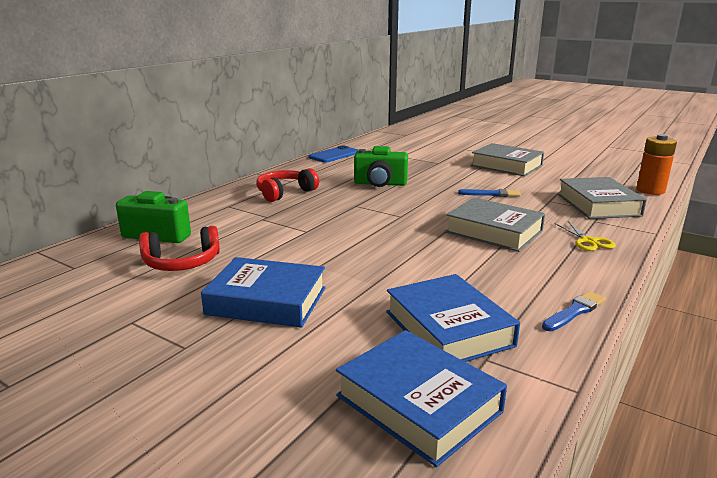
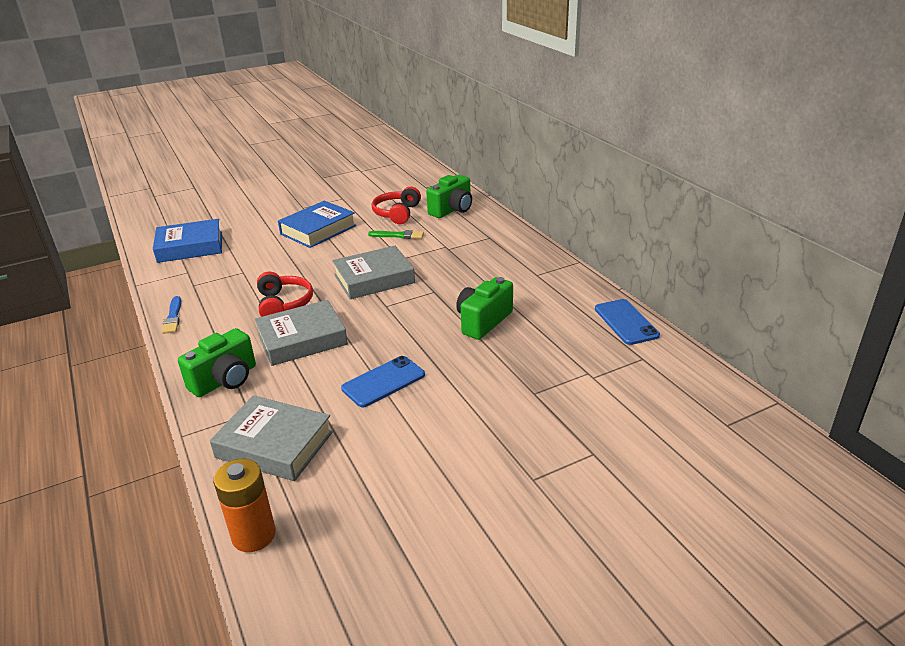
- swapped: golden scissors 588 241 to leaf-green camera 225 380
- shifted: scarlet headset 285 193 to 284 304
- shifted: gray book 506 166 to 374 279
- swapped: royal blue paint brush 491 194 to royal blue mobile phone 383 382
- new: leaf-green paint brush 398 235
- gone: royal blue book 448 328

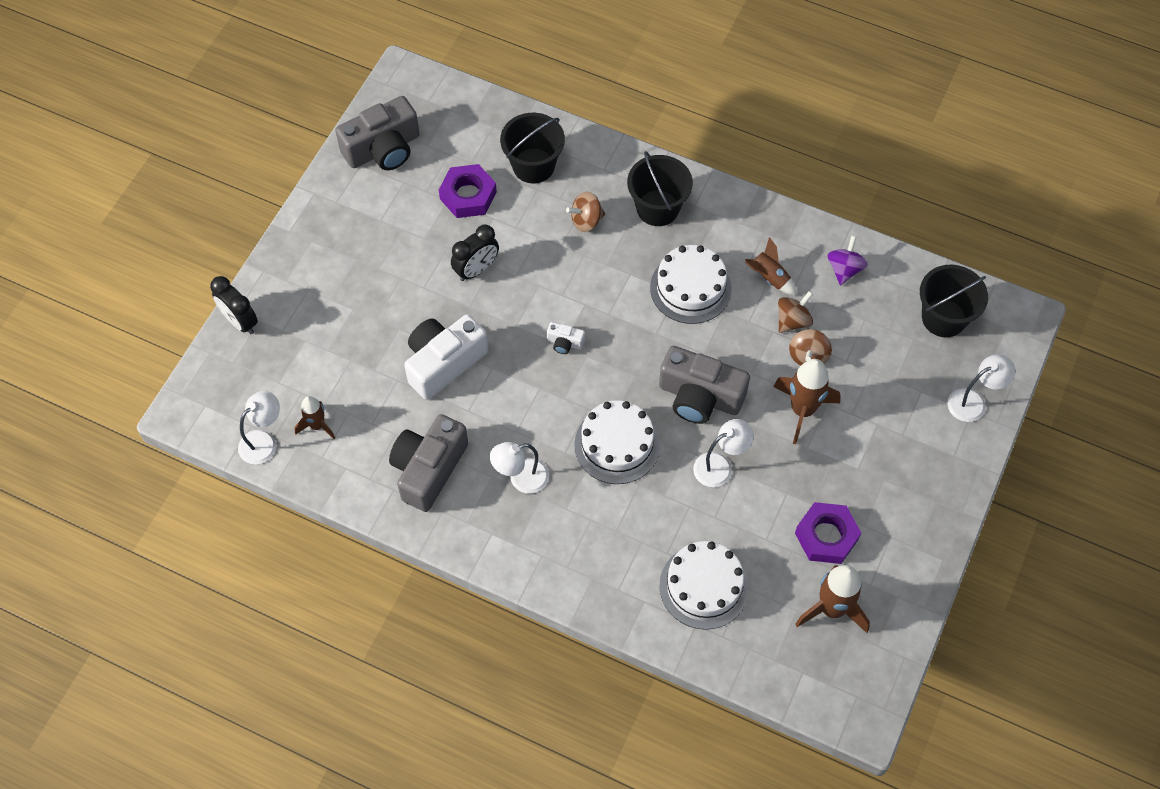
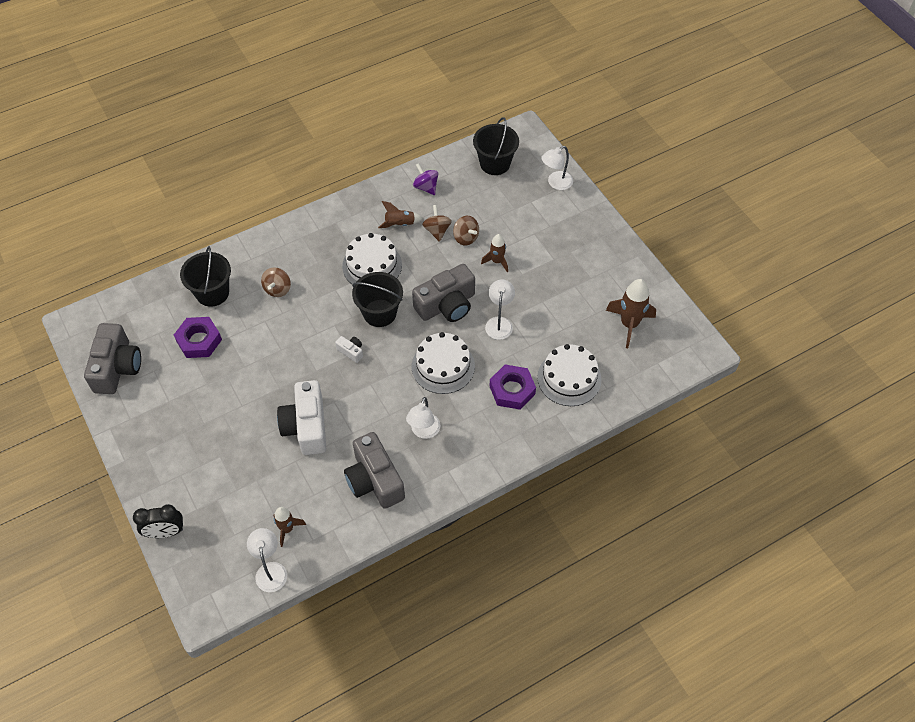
- rotated: snow-white camera 565 343 = 351 351 105 degrees counterclockwise
- shifted: ebony sand bucket 657 208 to 380 313
- scaled: brown spaceship 802 410 = 497 261 x0.60
- shifted: violet hex nut 826 536 to 512 390
- rotated: snow-white lamp 973 402 = 556 183 135 degrees counterclockwise
- gone: ebony alarm clock 476 270

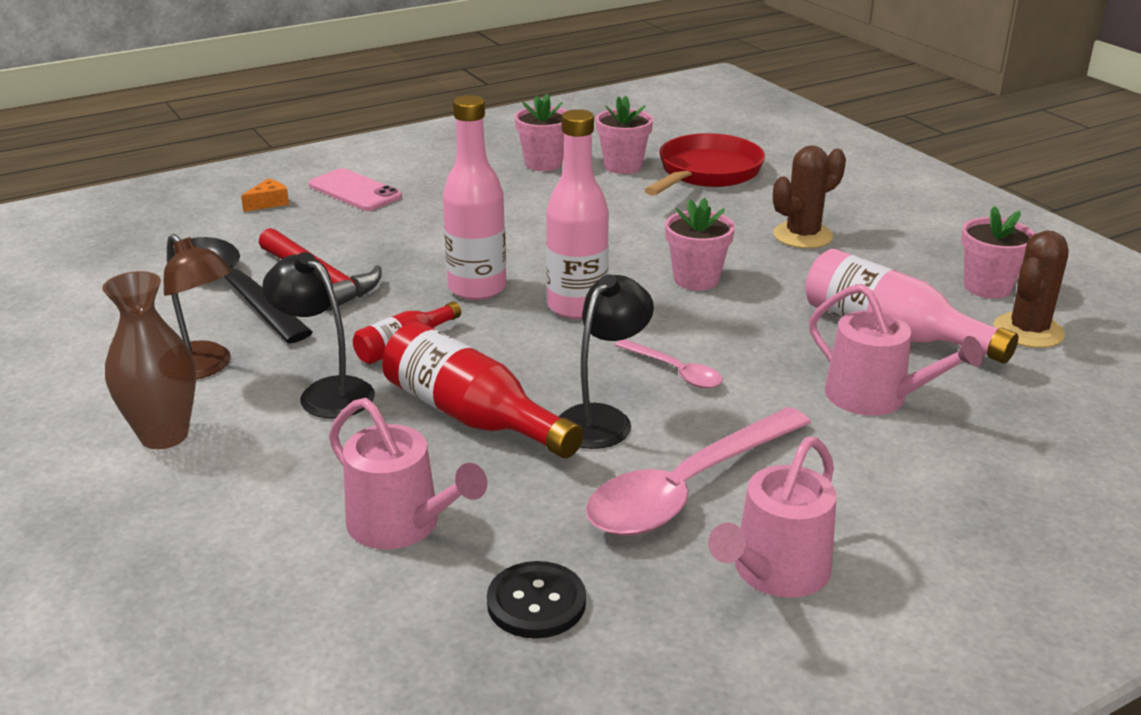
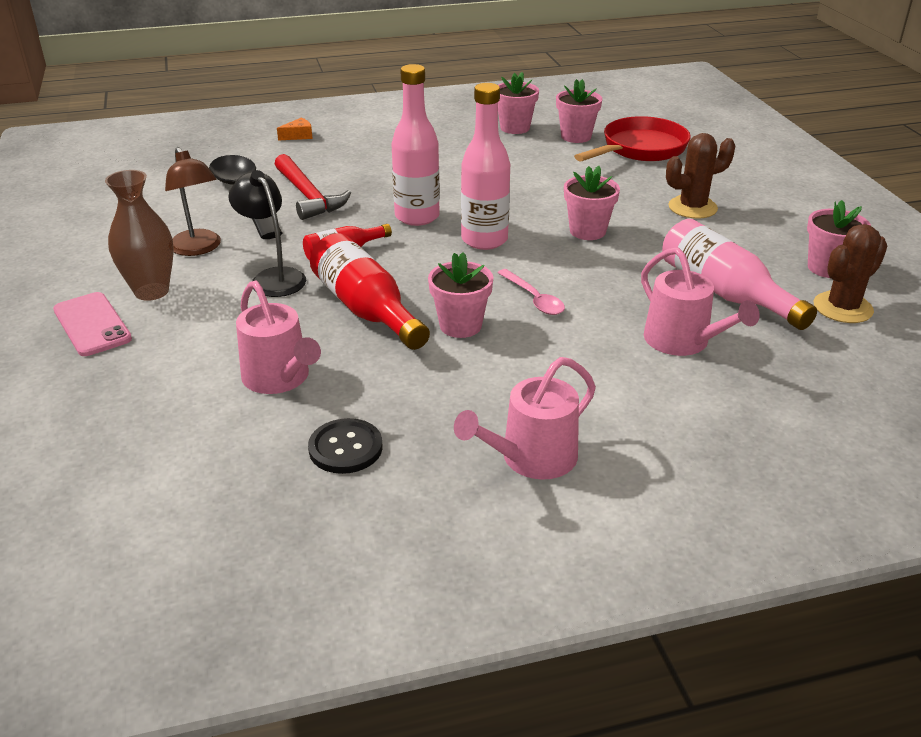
- shifted: rose-pink mobile phone 355 191 to 92 324
- swapped: ebony lamp 602 419 to rose-pink potted plant 460 325
- gone: rose-pink teaspoon 688 488

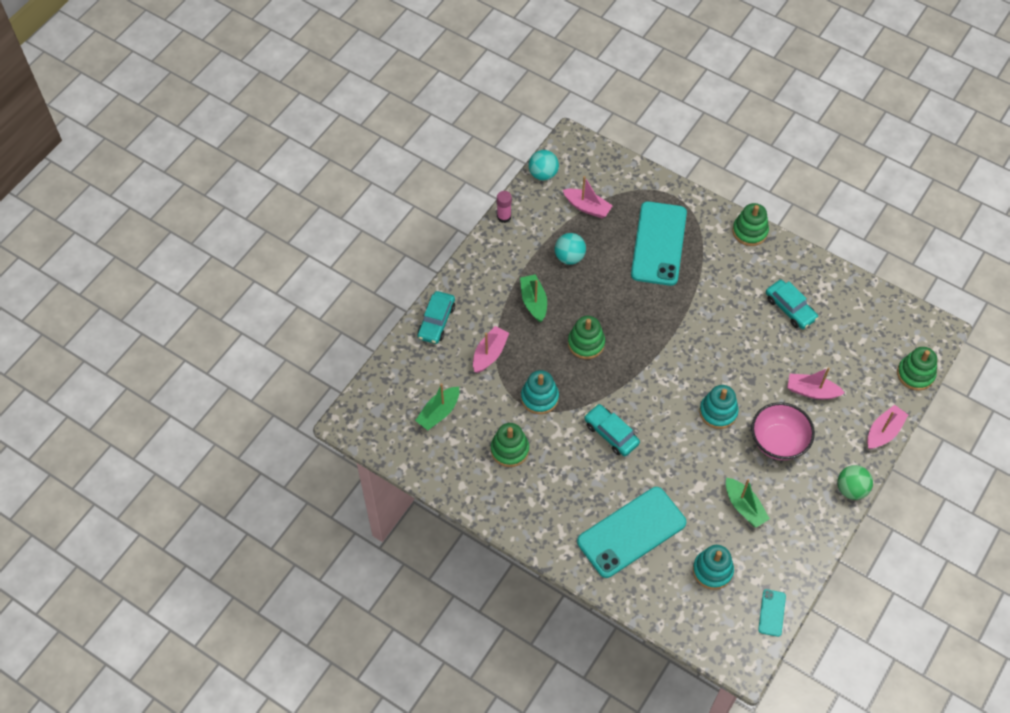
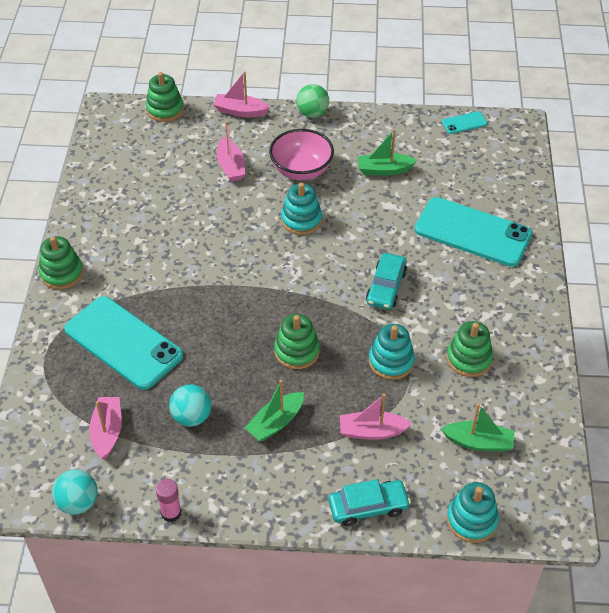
- rotated: aqua mobile phone 658 243 = 123 343 60 degrees clockwise
- rotated: leaf-green toy boat 744 507 = 384 170 120 degrees counterclockwise
- shifted: aqua stacking rings 712 570 to 471 520
- gone: aqua automobile 790 308

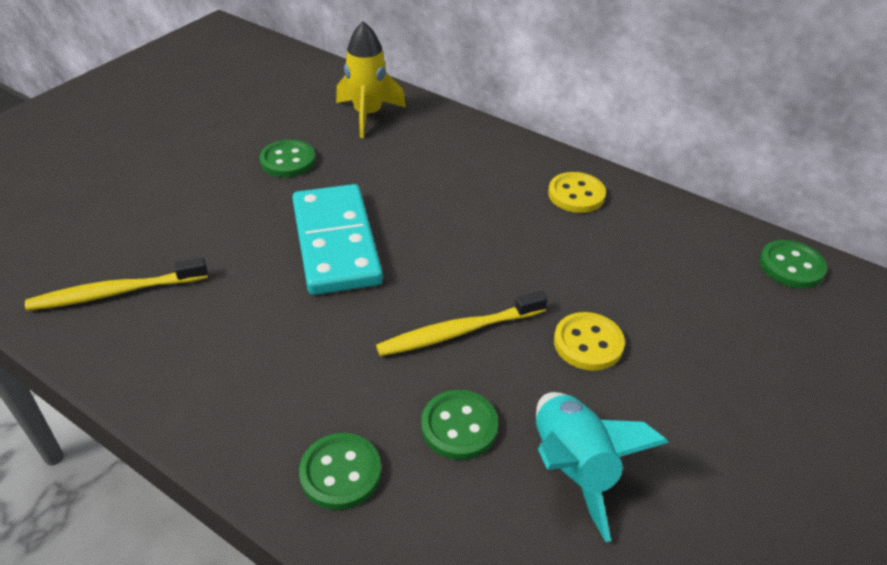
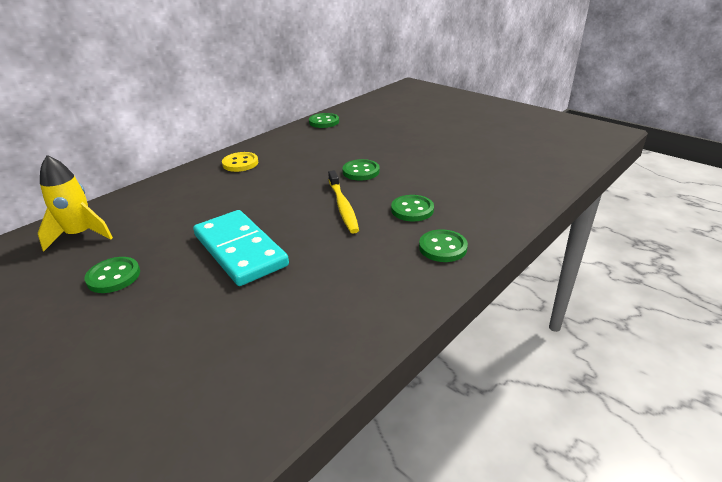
- rotated: aqua domino piece 335 243 = 240 250 60 degrees clockwise
- repainted: golden sewing button 588 343 to leaf-green sewing button 361 171
- gone: golden dental brush 116 292
- gone: aqua spaceship 572 467

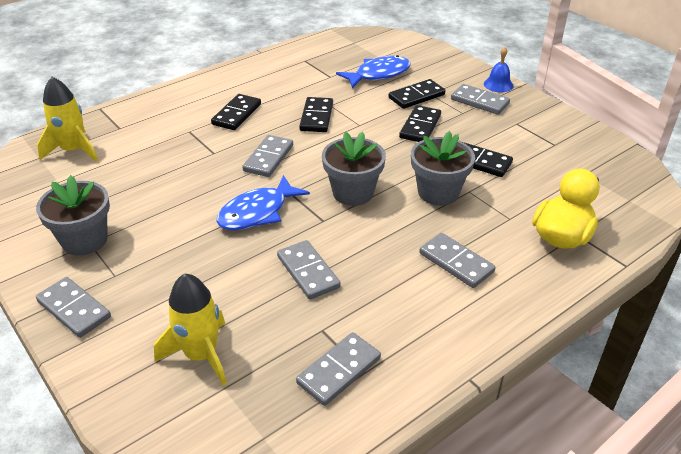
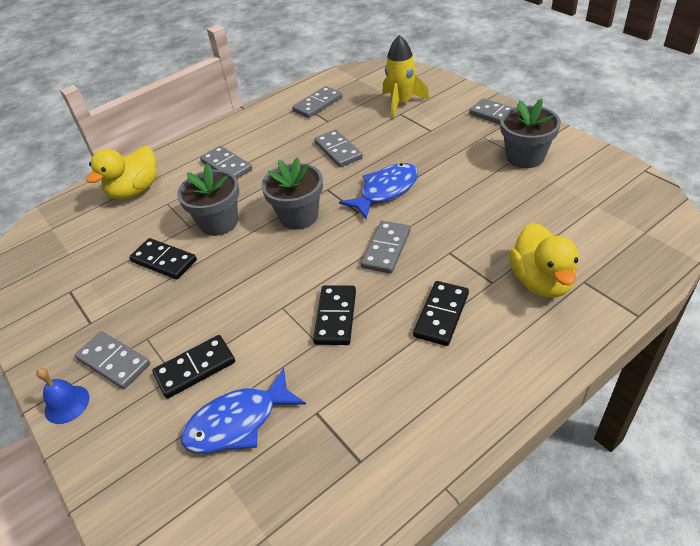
- new: golden duck 541 281
- gone: golden spaceship 73 150
- gone: ebony domino piece 420 126

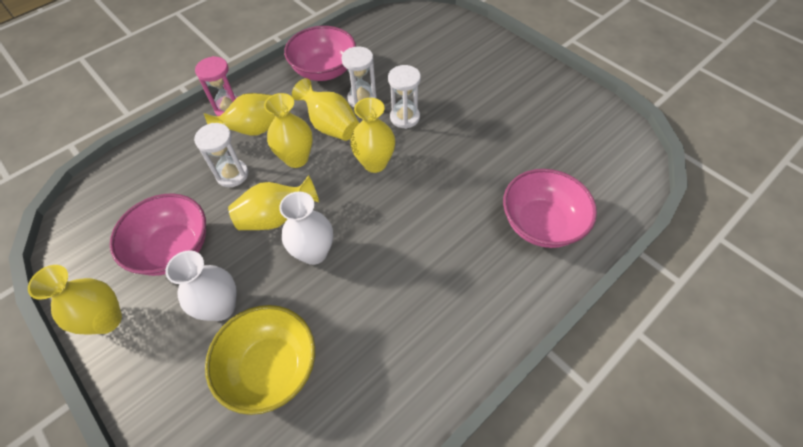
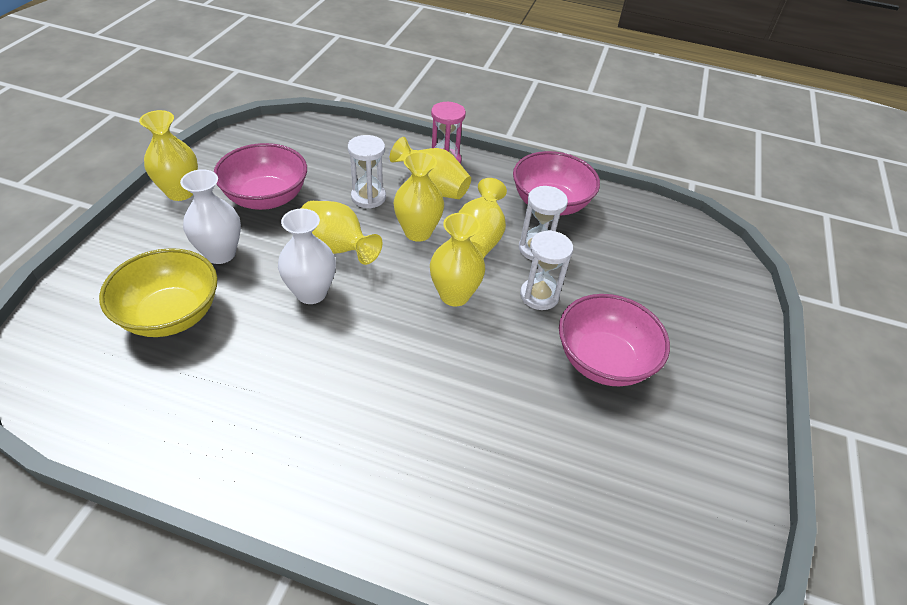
- shifted: rose-pink bowl 541 224 to 603 361

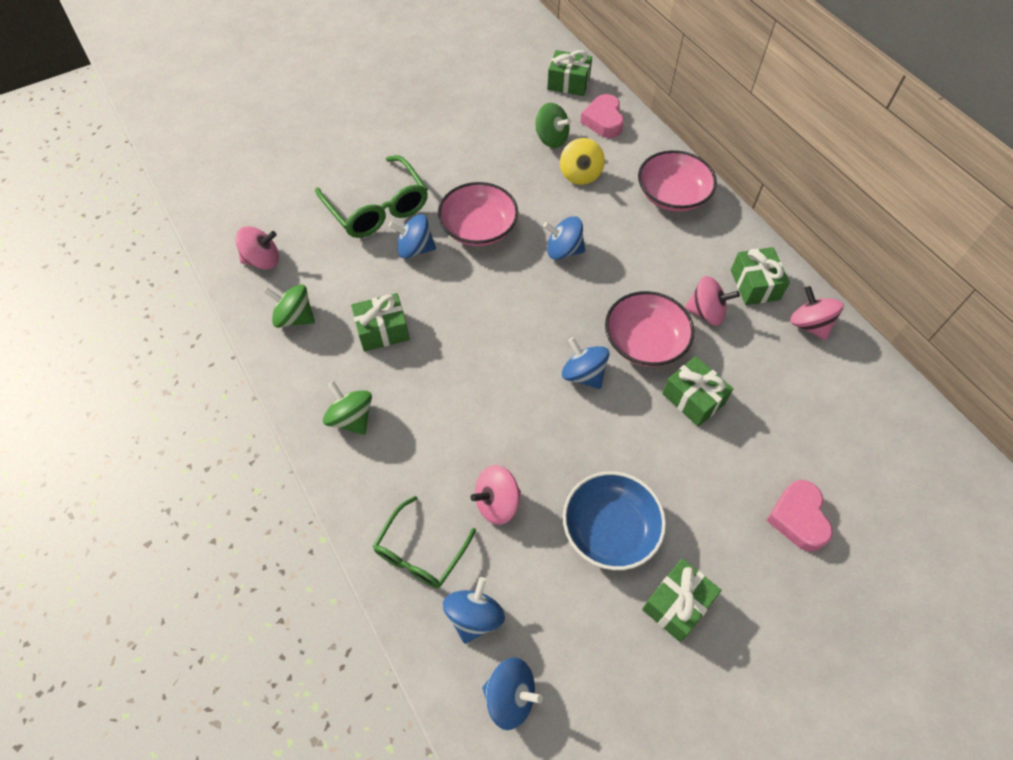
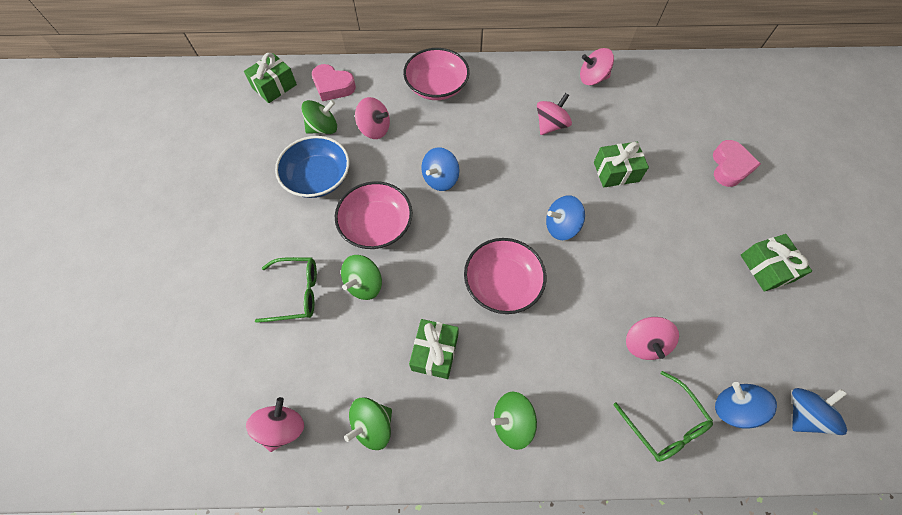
- scaled: leaf-green eyeglasses 378 209 = 297 292 x0.66
- shifted: royal blue bowl 610 529 to 318 178
- repainted: royal blue spinning top 415 249 to leaf-green spinning top 364 284
- repainted: golden spinning top 580 174 to rose-pink spinning top 374 129
- shifted: rose-pink bowl 645 341 to 502 283
- rotated: rose-pink heart 798 518 = 729 167 105 degrees counterclockwise
- gone: leaf-green wrapped gift 755 285

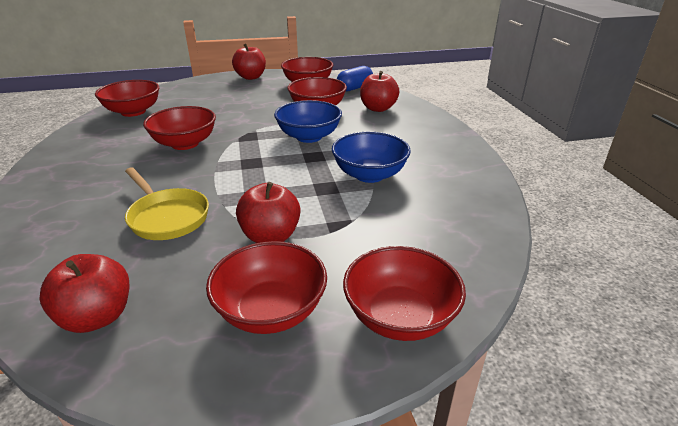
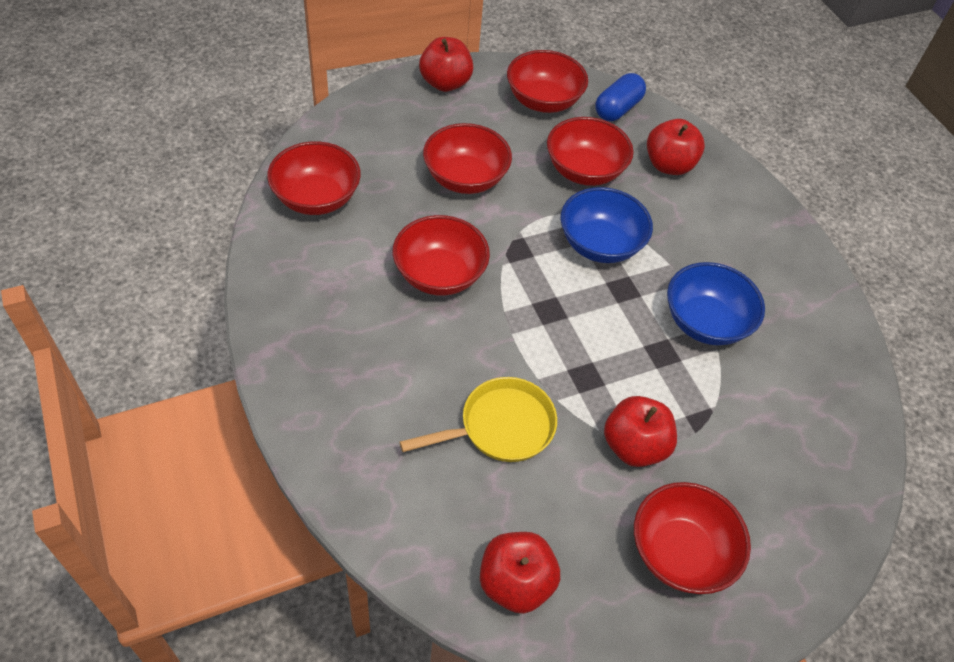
- rotated: golden pan 167 217 = 500 427 60 degrees counterclockwise
- shifted: scarlet bowl 400 316 to 465 178

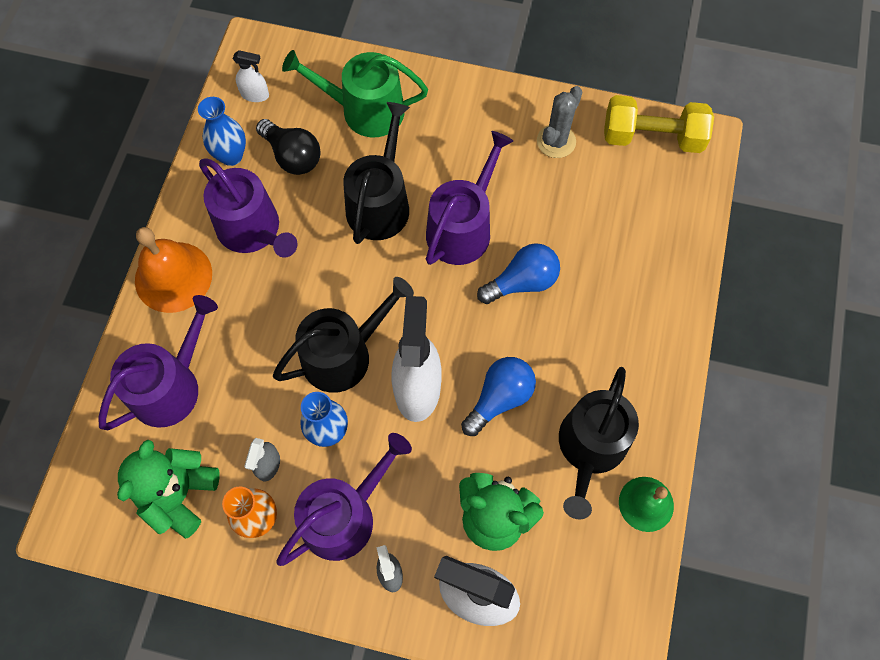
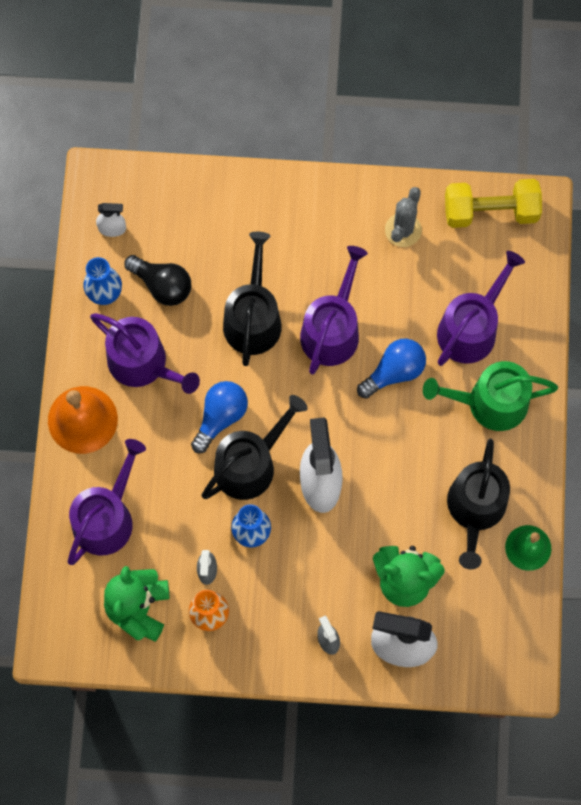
- shifted: royal blue bulb 499 398 to 220 417
- shifted: leaf-green watering pot 365 110 to 490 403
- shifted: violet watering pot 345 515 to 471 328

